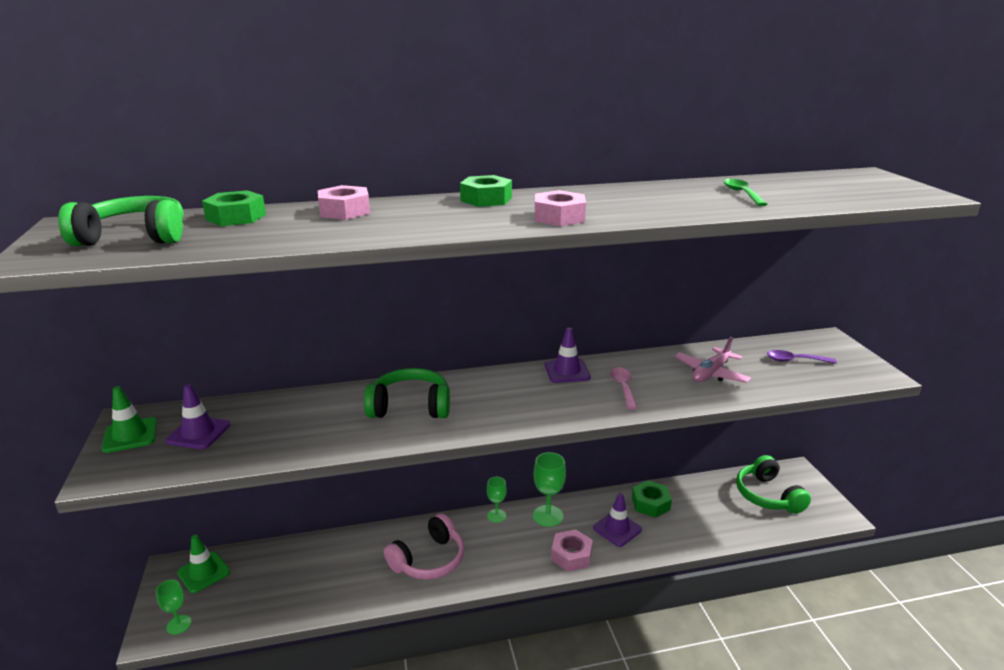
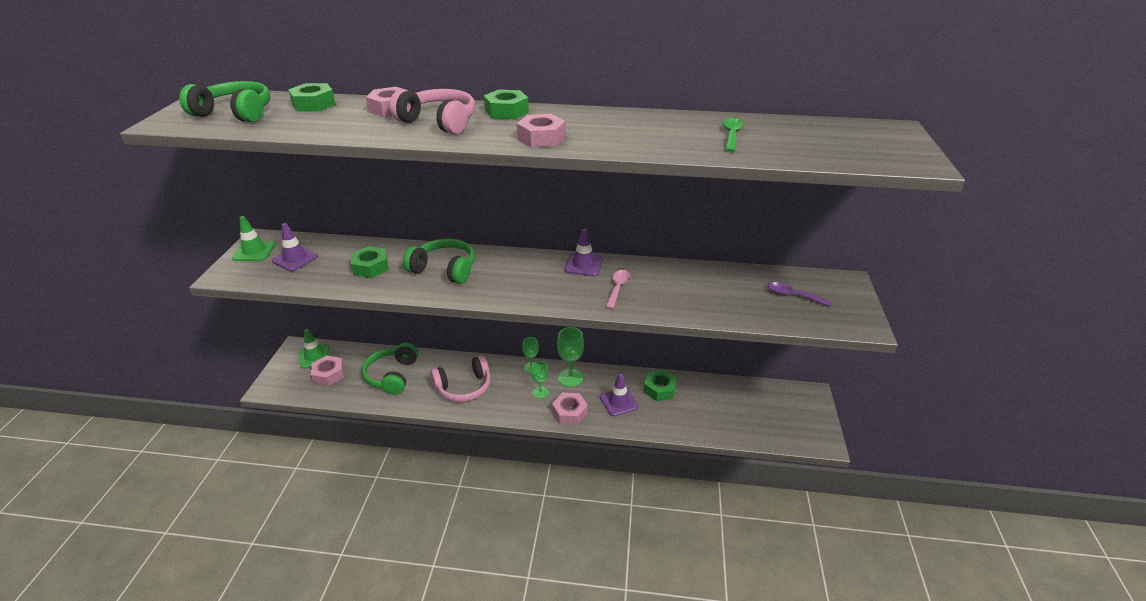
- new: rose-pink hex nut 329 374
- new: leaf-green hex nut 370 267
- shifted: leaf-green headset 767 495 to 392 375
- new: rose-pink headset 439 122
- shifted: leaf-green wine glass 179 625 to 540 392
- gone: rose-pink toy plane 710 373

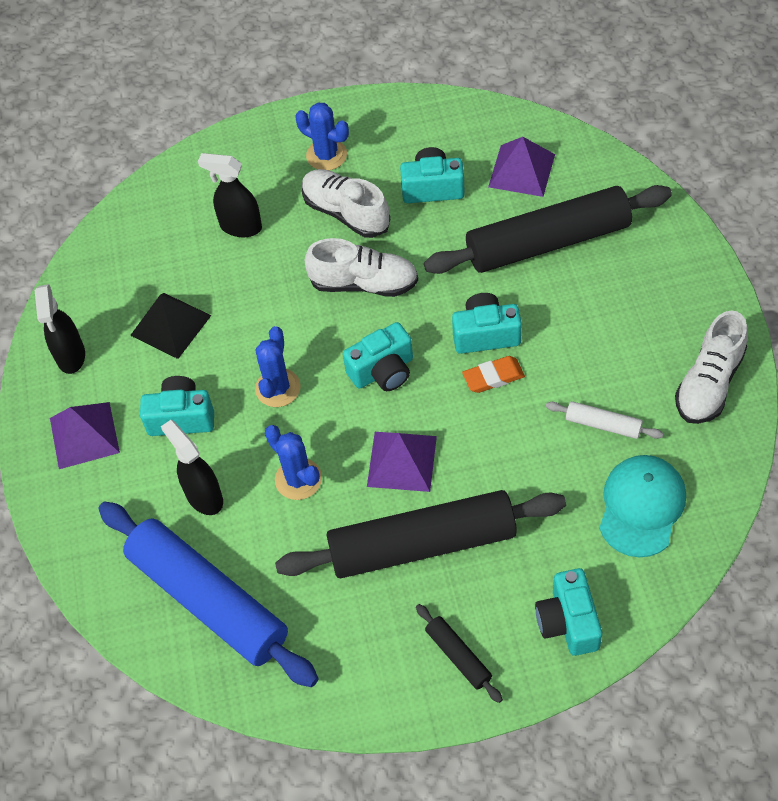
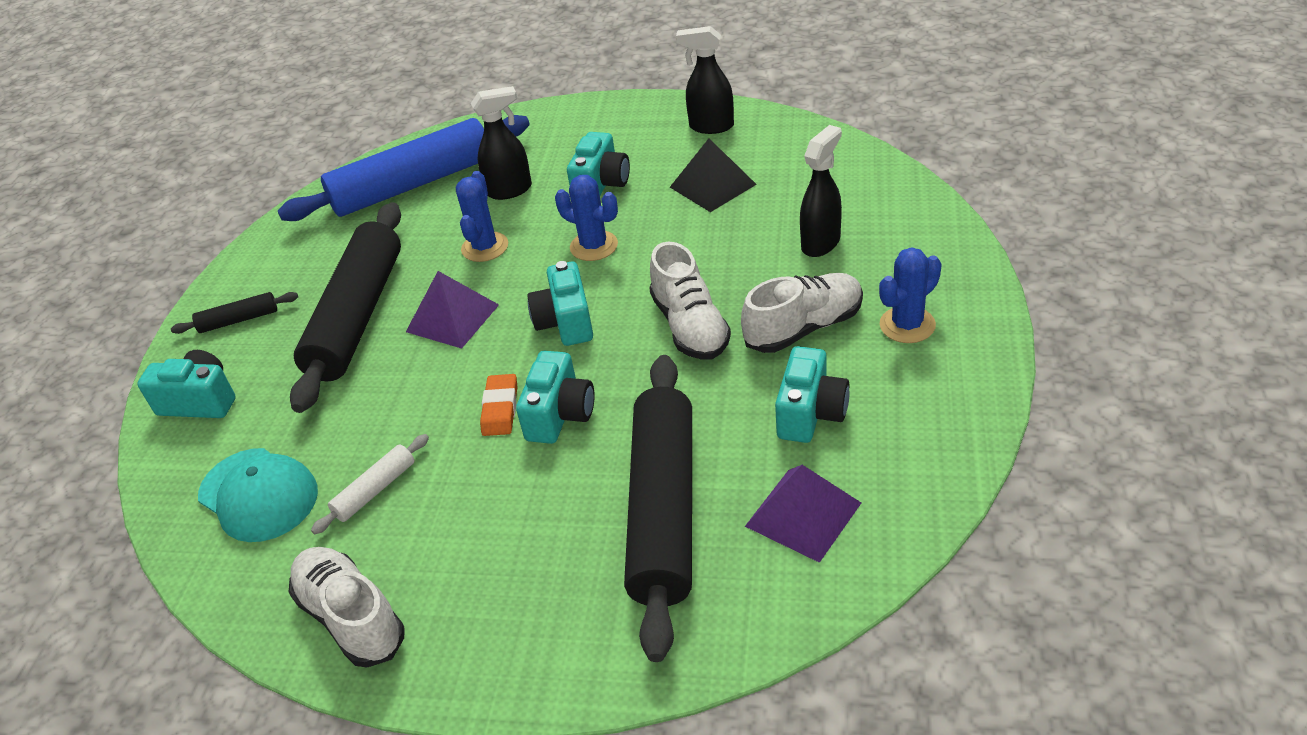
- rotated: royal blue cactus 298 479 = 485 247 60 degrees counterclockwise
- rotated: snow-white shoe 364 283 = 690 326 45 degrees counterclockwise
- gone: violet solid pyramid 84 435

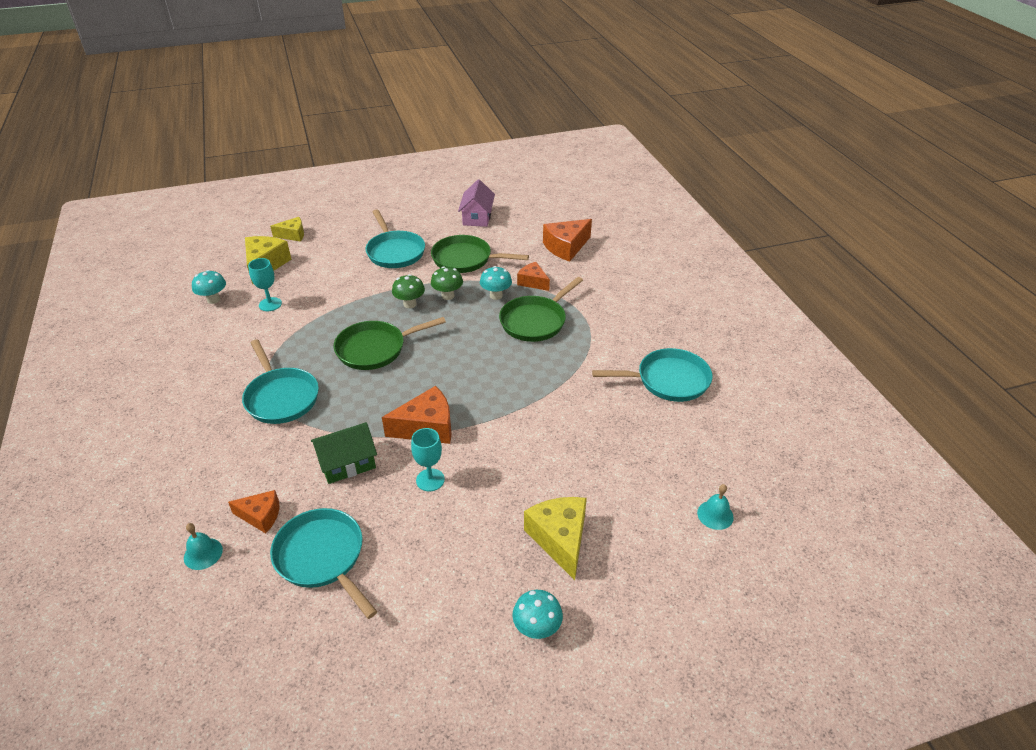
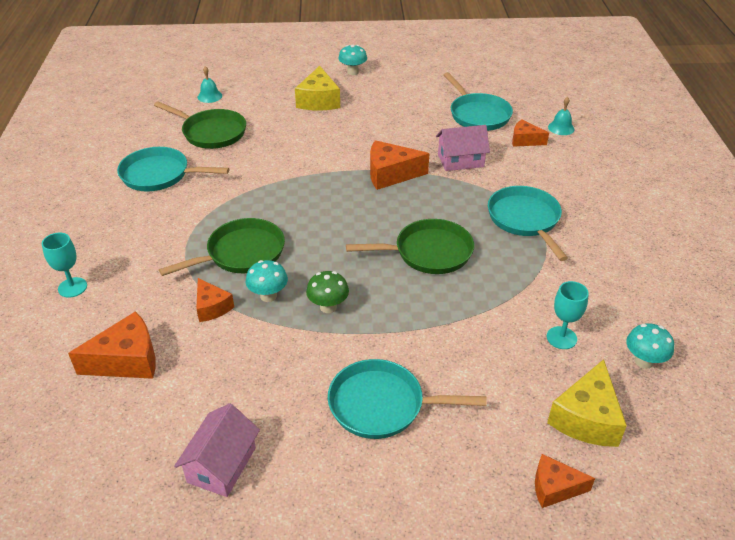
- shifted: aqua wine glass 430 480 to 72 287
- shifted: leaf-green pan 465 259 to 211 132
- rotated: aqua pan 395 252 = 382 405 75 degrees counterclockwise
- repainted: leaf-green toy house 347 463 to rose-pink toy house 460 160
- repainted: golden piece of cheese 293 235 to orange piece of cheese 554 488
- gone: leaf-green fungus 410 304

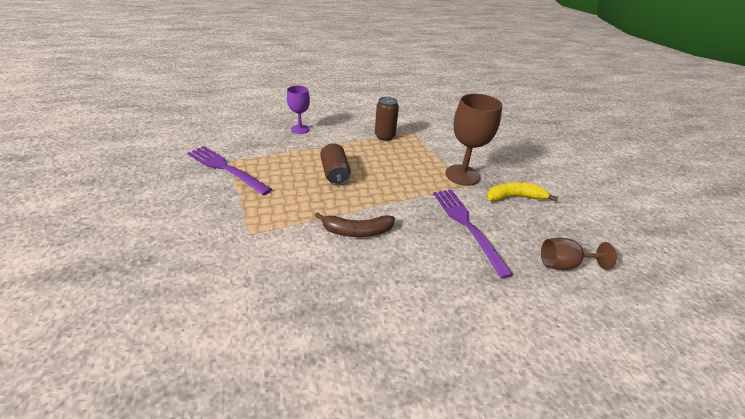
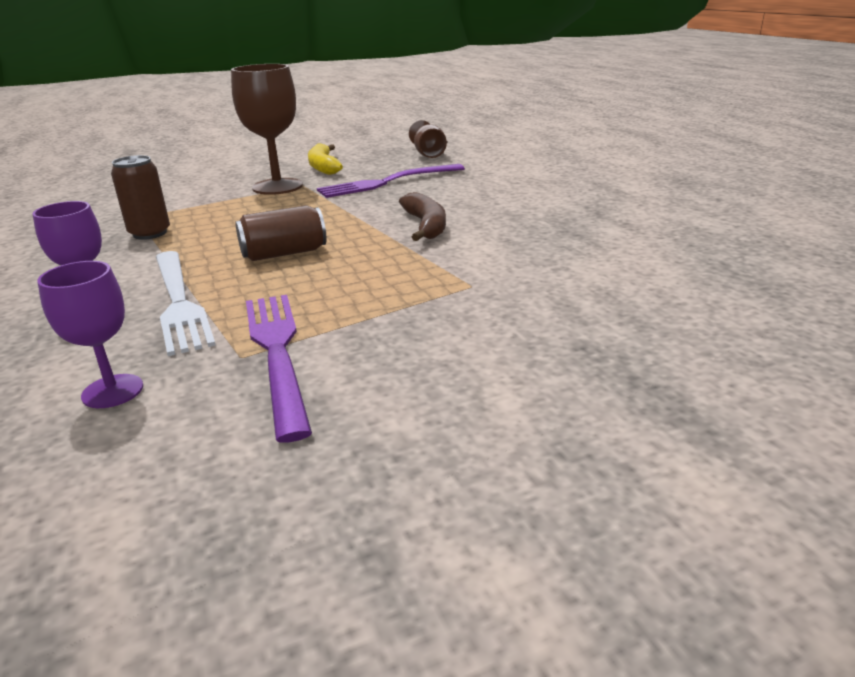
- new: violet wine glass 112 391
- new: snow-white fork 179 302
- rotated: violet fork 226 168 = 277 352 135 degrees clockwise

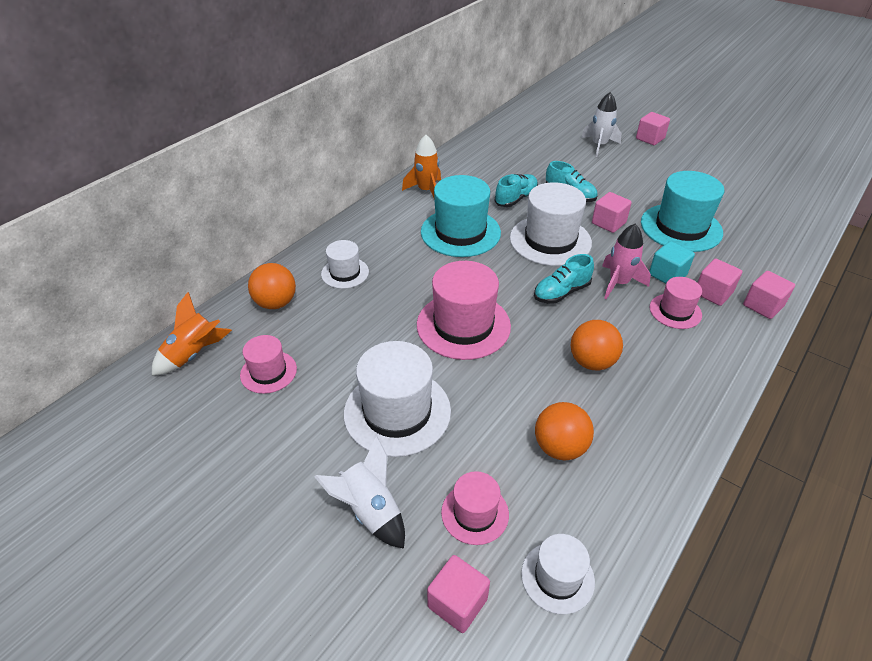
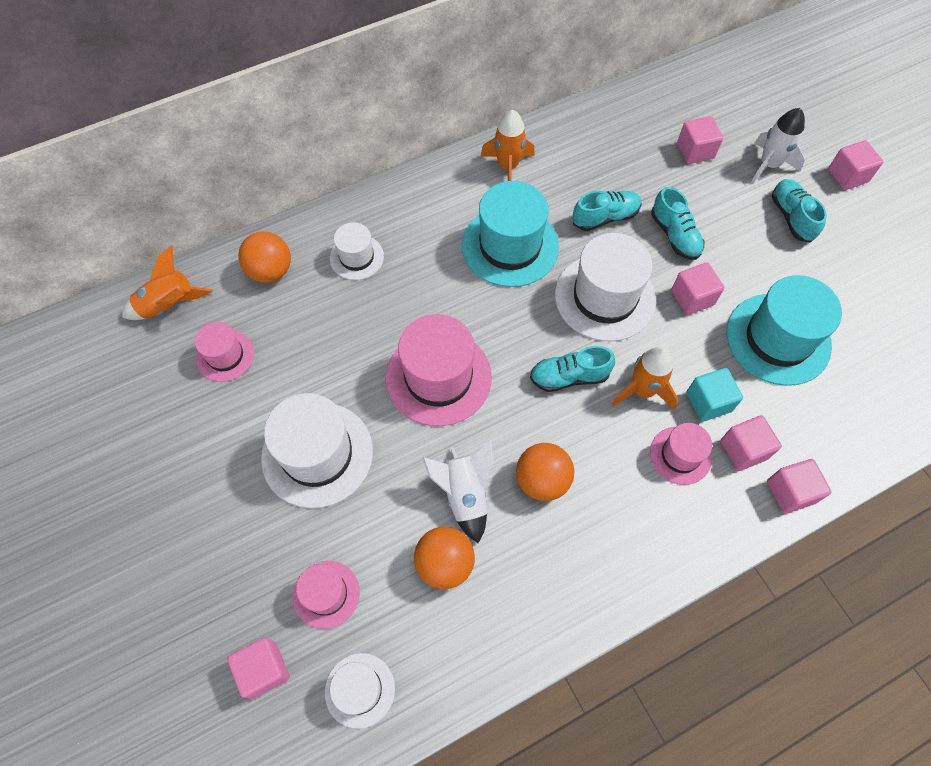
- shifted: snow-white spaceship 370 511 to 464 495
- repainted: rose-pink spaceship 618 283 to orange spaceship 642 390
- new: rose-pink block 695 151
- new: aqua shoe 791 217

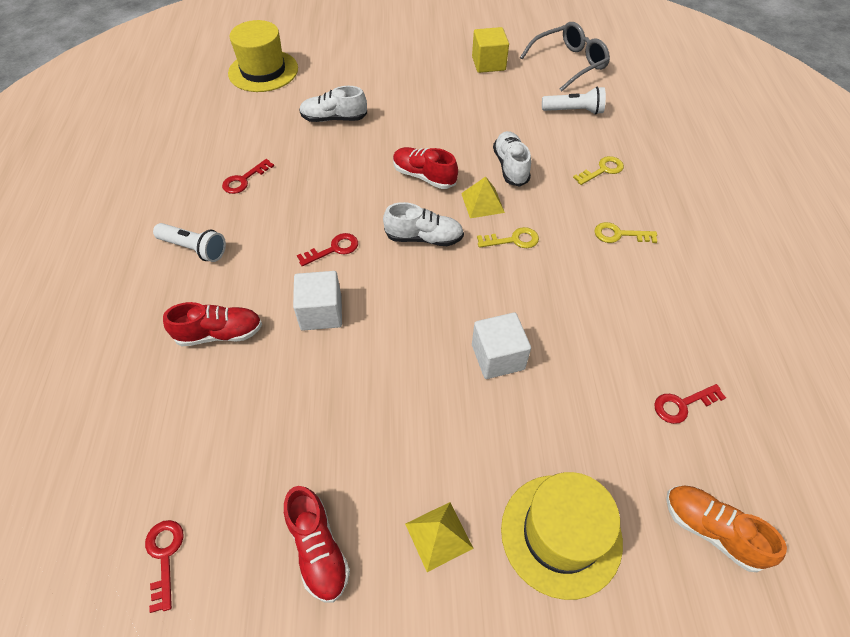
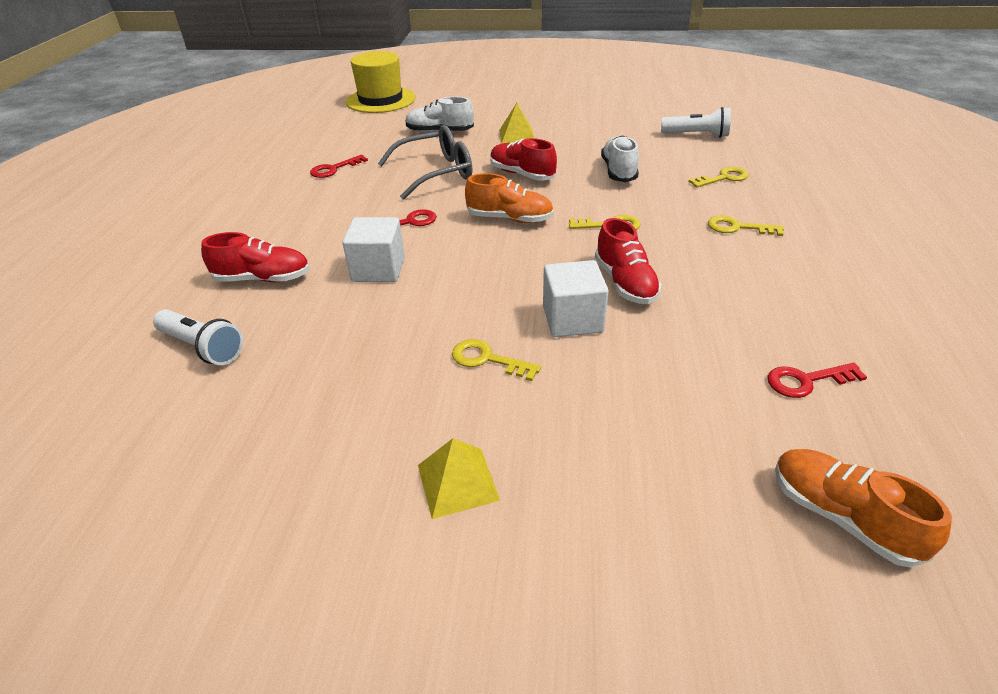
- shifted: snow-white flashlight 194 249 to 203 347
- shifted: gray eyeglasses 568 64 to 435 173
- new: golden latchkey 488 360
- repainted: snow-white shoe 424 238 to orange shoe 510 219
- shifted: golden solid pyramid 482 203 to 517 135
- shifted: scarlet shoe 318 549 to 625 283
- gone: scarlet latchkey 164 557
- gone: golden block 488 63
- gone: golden top hat 561 534

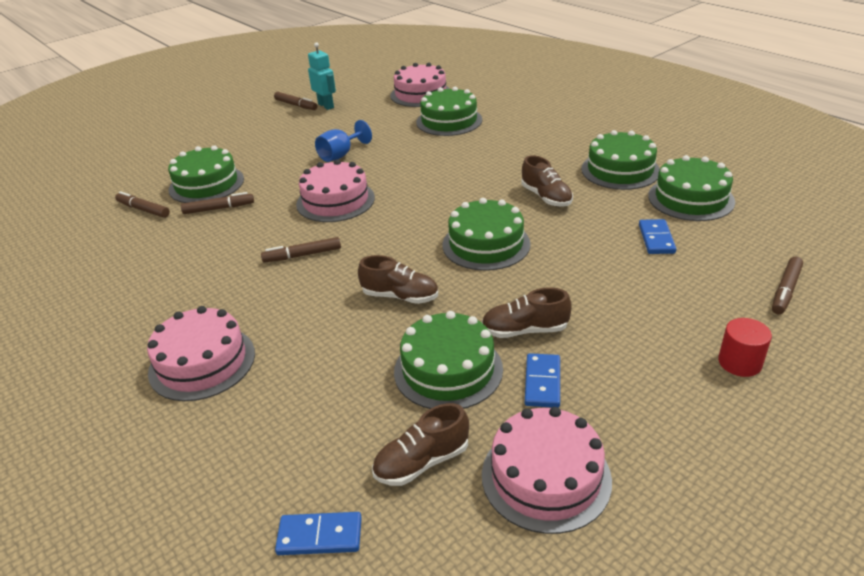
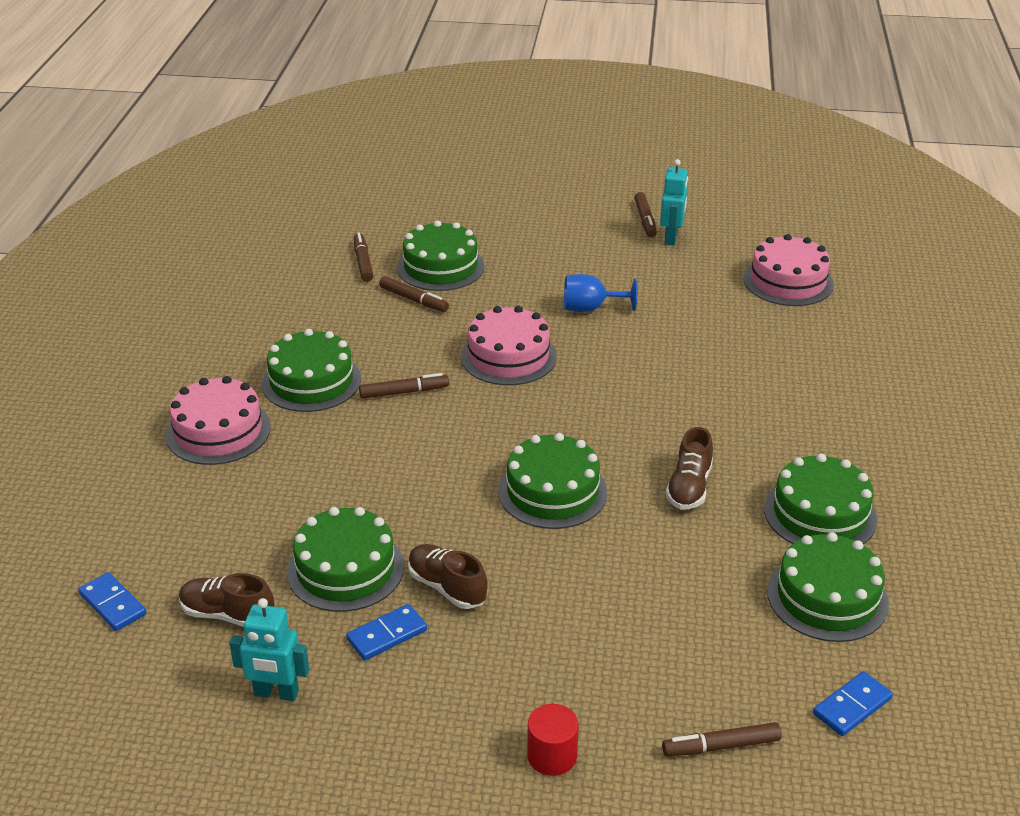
- swapped: rose-pink cake 546 477 to aqua robot 276 693
- shifted: leaf-green cake 449 121 to 311 381
- rotated: brown marker 302 255 = 404 392 135 degrees clockwise
- shifted: royal blue domino piece 656 239 to 852 706
- gone: brown shoe 400 296

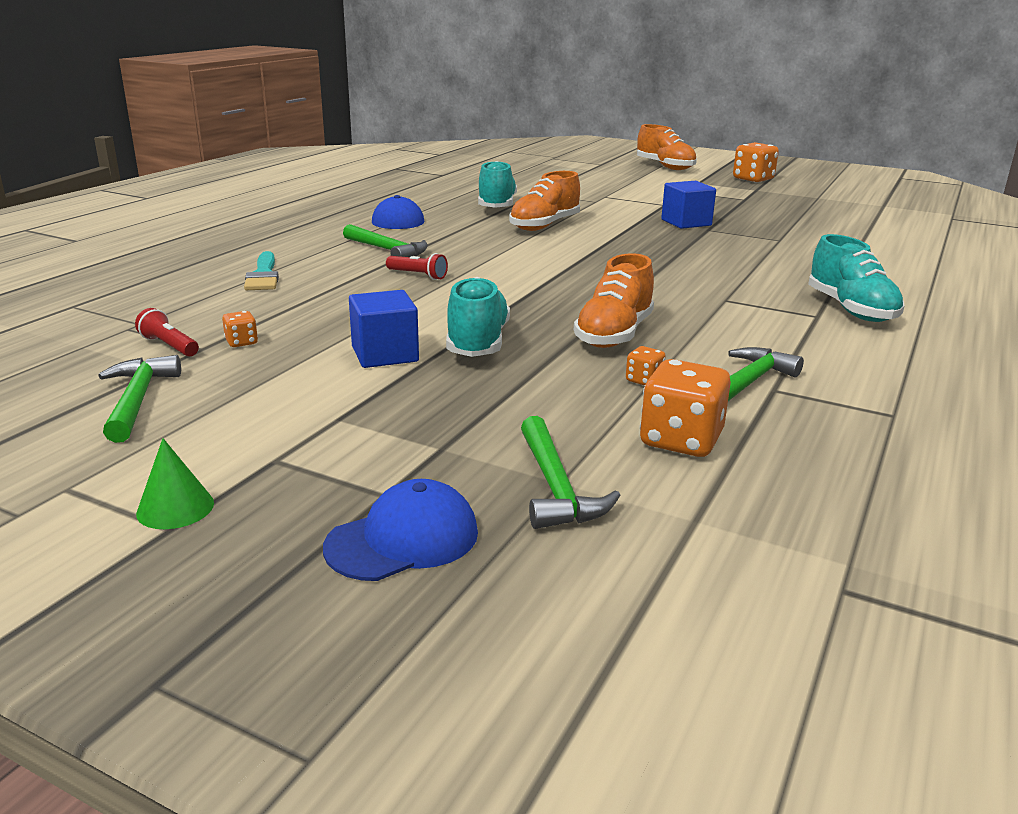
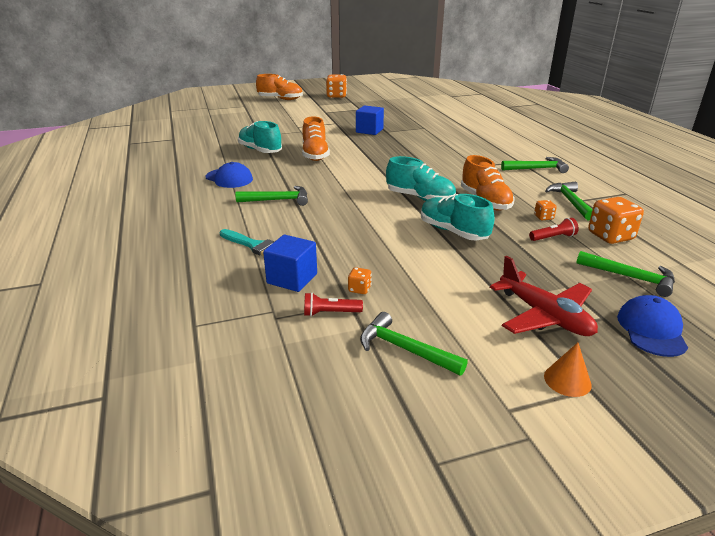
- shifted: royal blue block 385 354 to 292 278
- shifted: aqua shoe 851 310 to 420 198
- new: scarlet toy plane 544 316
- new: leaf-green carpenter's hammer 537 169
- shifted: scarlet flashlight 418 275 to 553 237
- repainted: leaf-green cone shape 175 508 to orange cone shape 567 380

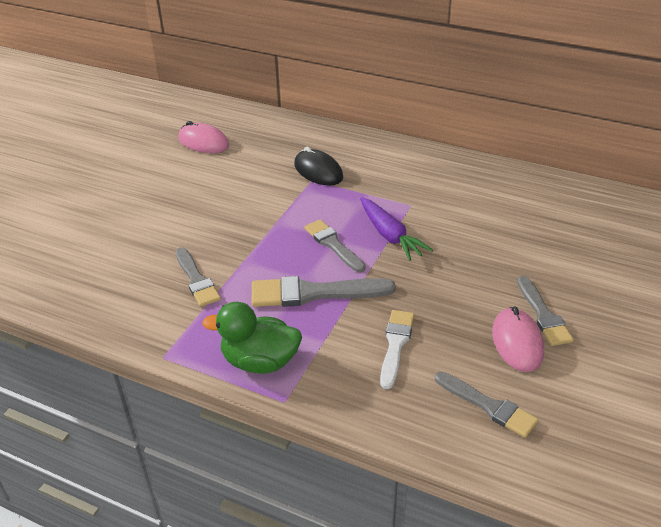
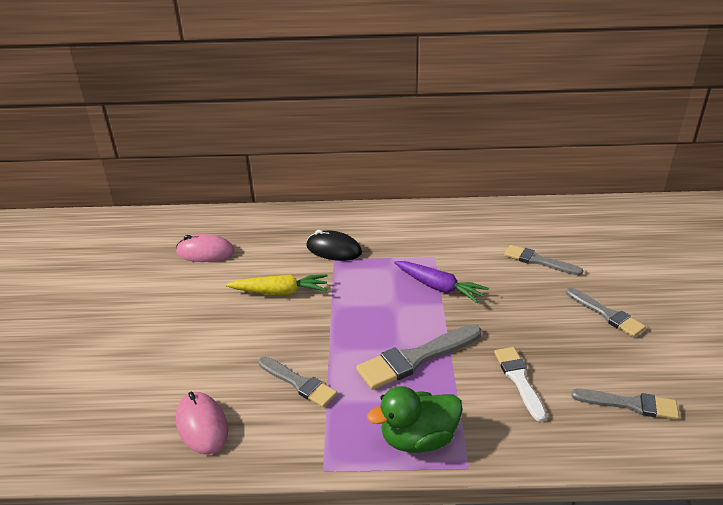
- shifted: rose-pink computer mouse 517 342 to 202 425
- new: golden root vegetable 280 292
- shifted: gray paint brush 333 245 to 538 261

